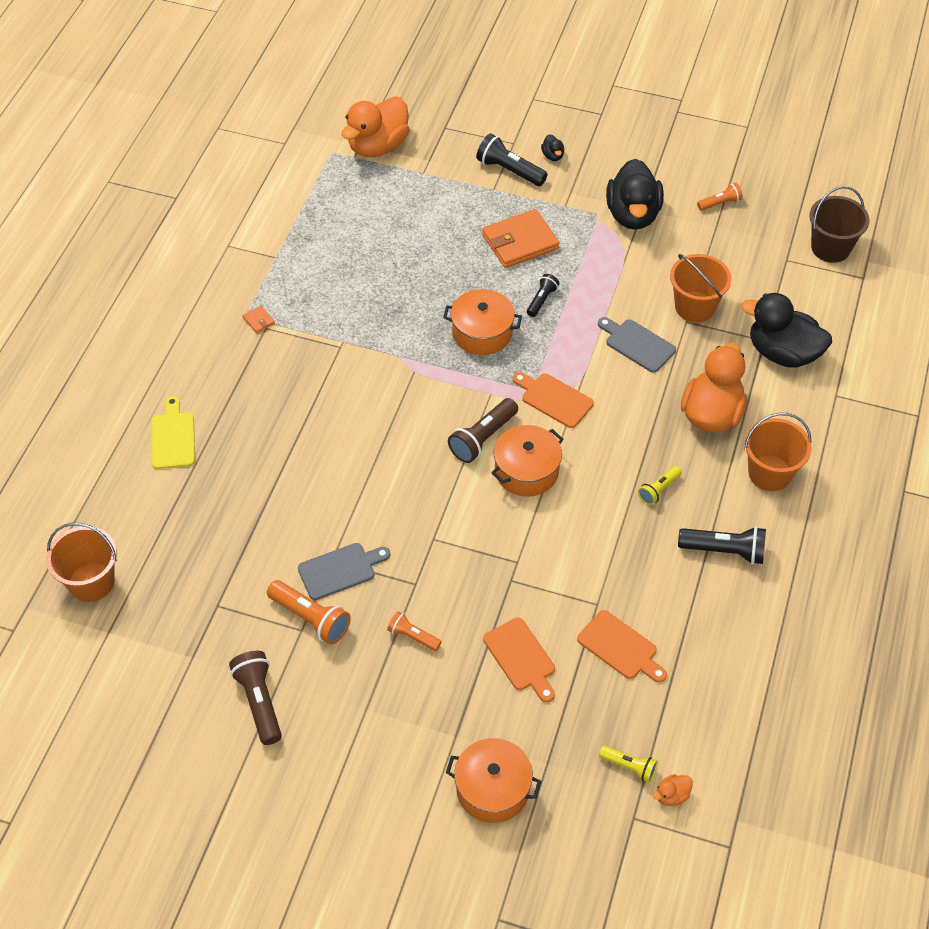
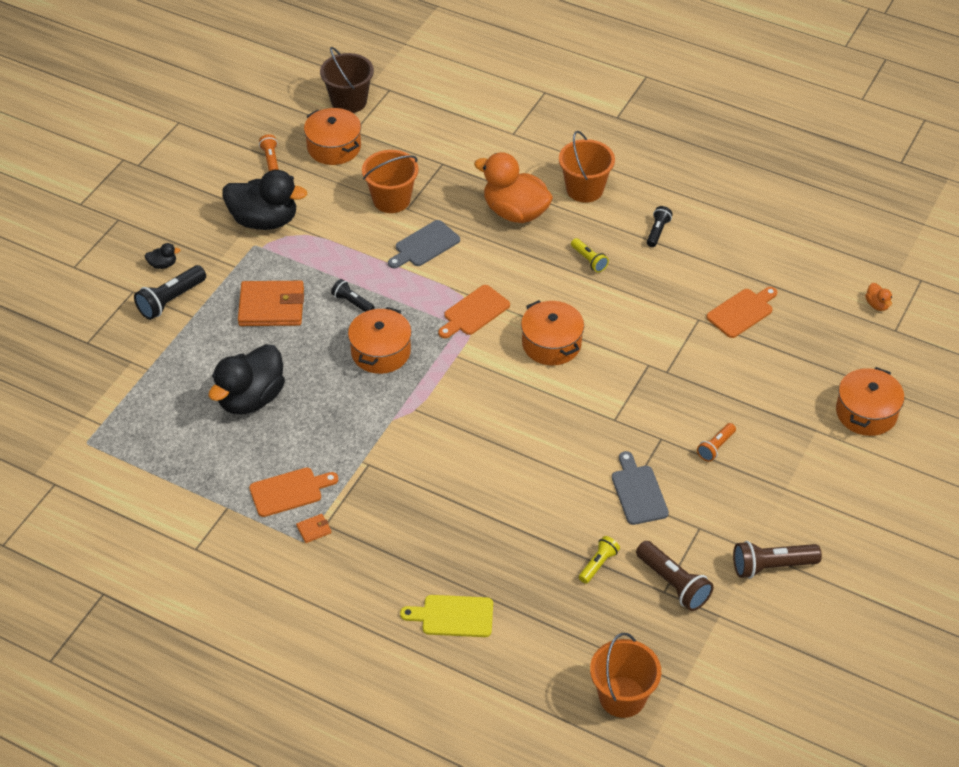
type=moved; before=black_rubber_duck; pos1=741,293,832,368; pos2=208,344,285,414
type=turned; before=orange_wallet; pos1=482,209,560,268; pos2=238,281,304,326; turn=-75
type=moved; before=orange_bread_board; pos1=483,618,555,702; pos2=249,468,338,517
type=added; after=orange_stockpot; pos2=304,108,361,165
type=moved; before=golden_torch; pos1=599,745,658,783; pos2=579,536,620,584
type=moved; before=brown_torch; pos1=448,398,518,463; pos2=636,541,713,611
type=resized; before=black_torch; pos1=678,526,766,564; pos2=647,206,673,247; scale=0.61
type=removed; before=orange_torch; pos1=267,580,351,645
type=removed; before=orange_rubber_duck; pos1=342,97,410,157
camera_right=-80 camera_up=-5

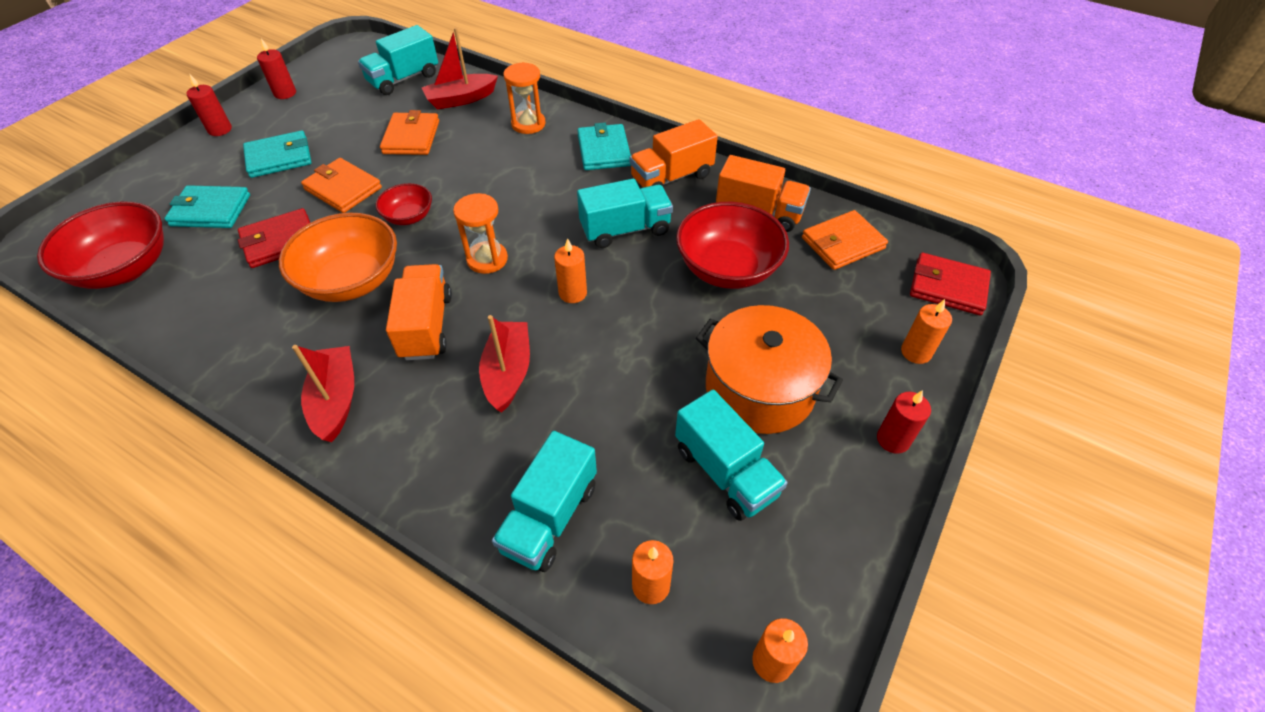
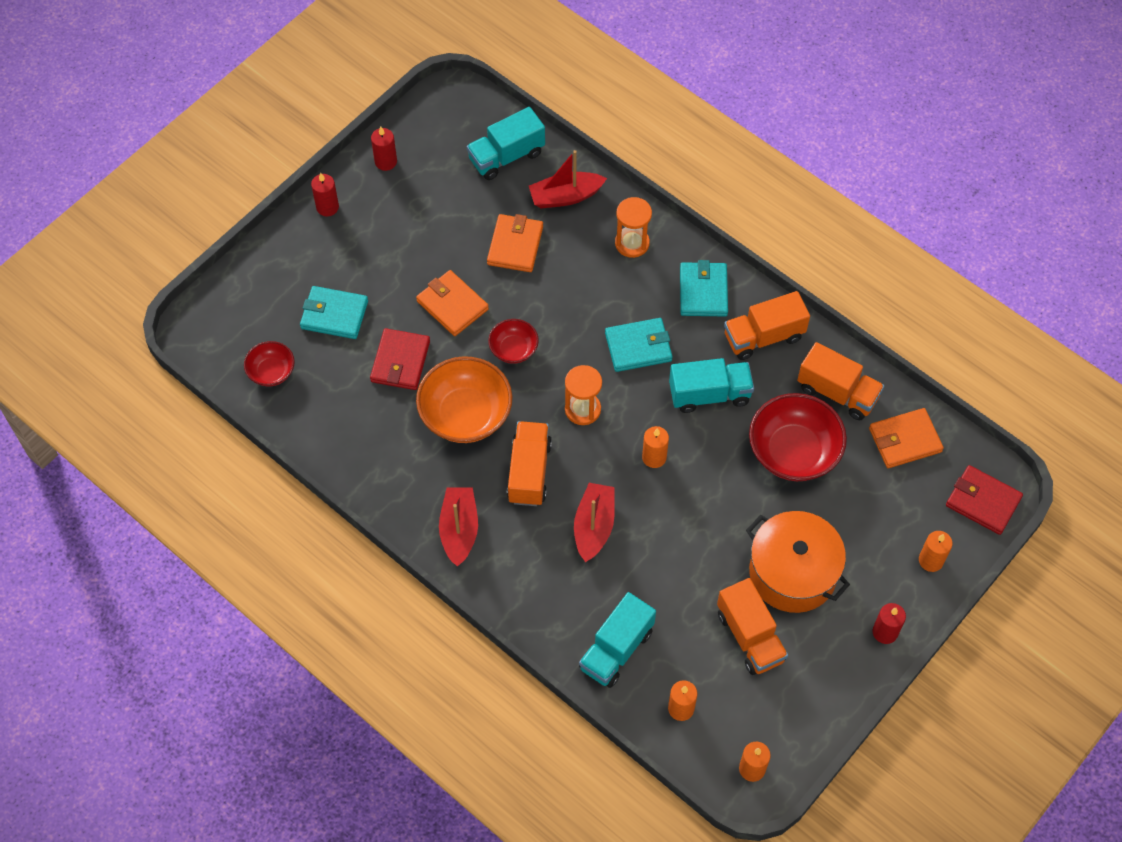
type=resized; before=crimson_bowl; pos1=37,202,164,289; pos2=244,341,295,386; scale=0.54
type=turned; before=crimson_wallet; pos1=238,208,310,268; pos2=370,328,430,390; turn=-60
type=moved; before=turquoise_wallet; pos1=243,130,311,178; pos2=605,318,672,372
type=recoloured; before=turquoise_toy_truck; after=orange_toy_truck; pos1=675,390,788,521; pos2=717,578,788,675
camera_right=10 camera_up=10

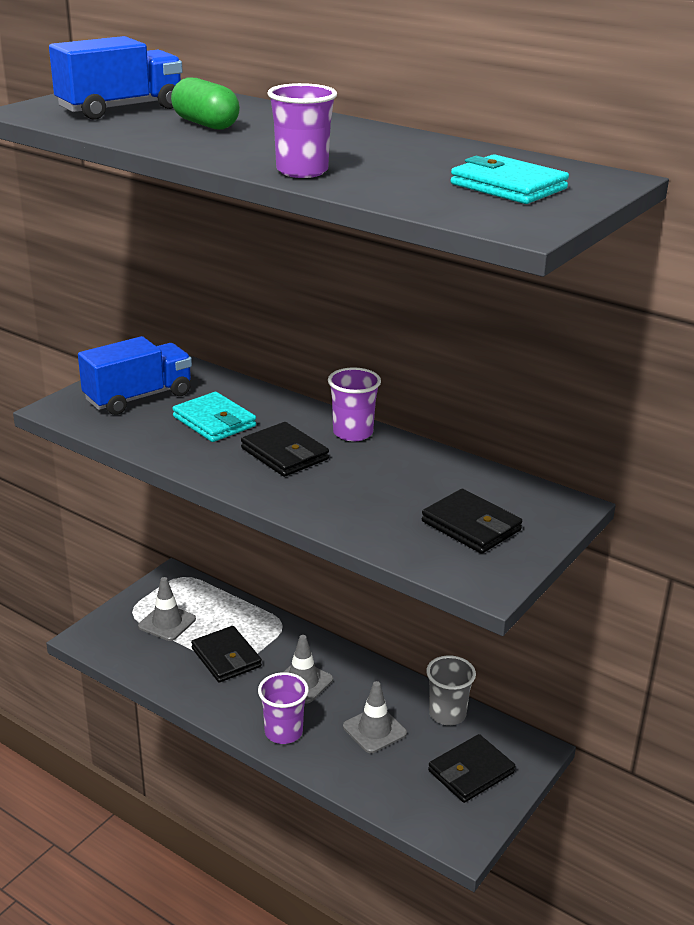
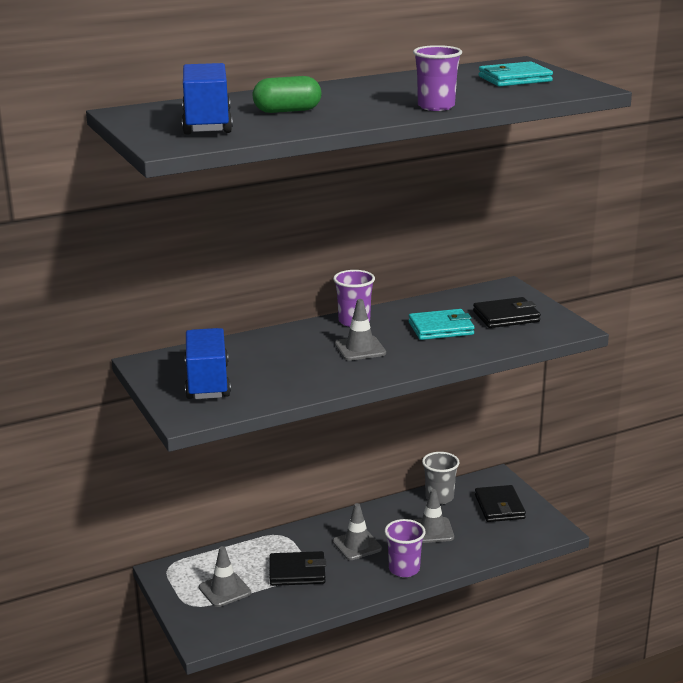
type=replaced; before=black_wallet; after=ash-grey_safety_cone; pos1=241,422,329,477; pos2=335,299,386,361
type=moved; before=turquoise_wallet; pos1=172,392,256,442; pos2=409,309,475,340
camera_right=-60 camera_up=-5

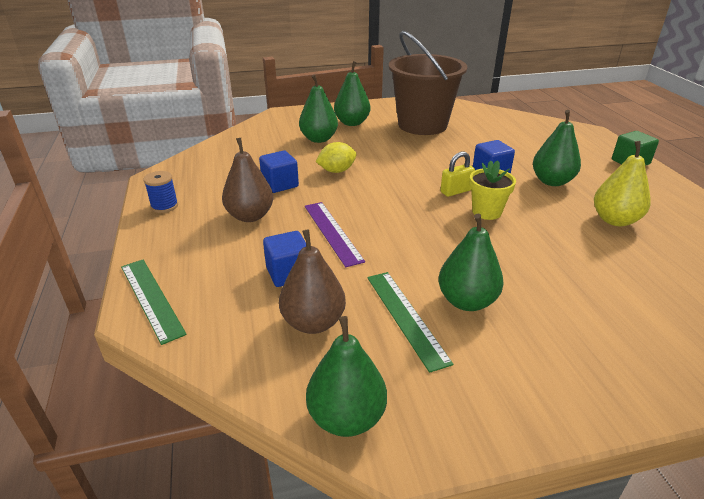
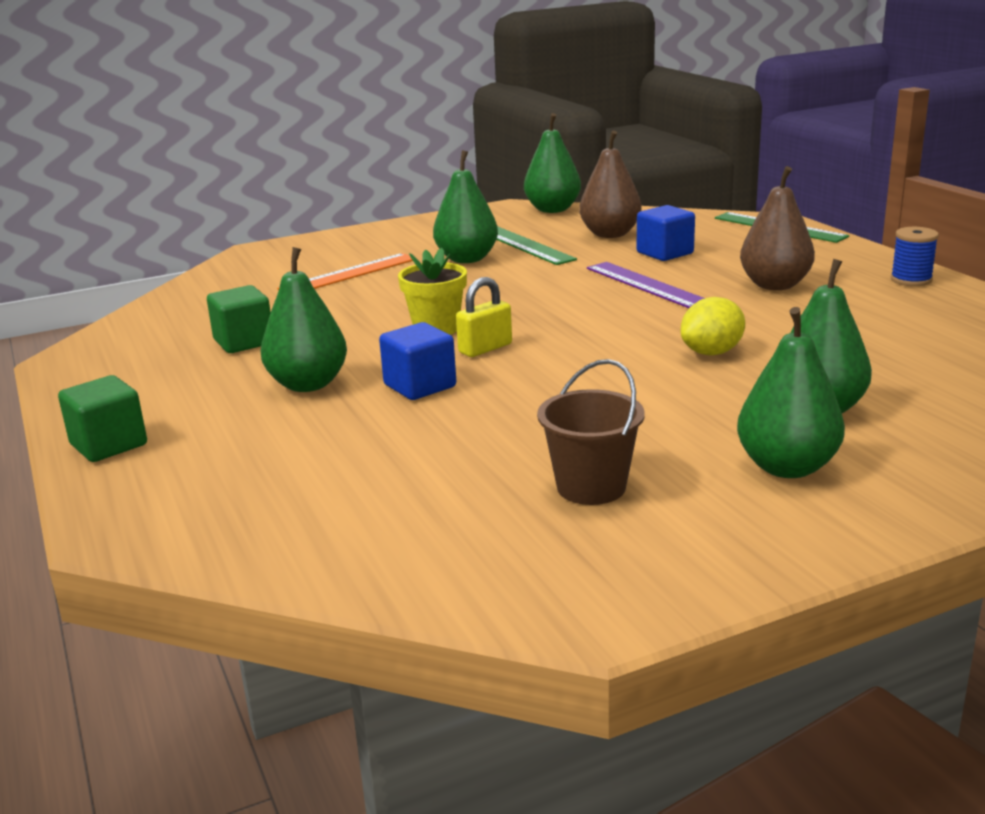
type=replaced; before=golden_toy_pear; after=emerald_solid_cube; pos1=594,141,651,226; pos2=207,285,271,353
type=added; after=orange_ruler; pos2=277,253,413,290
type=resized; before=brown_sand_bucket; pos1=388,31,467,135; pos2=537,359,645,505; scale=0.49
type=removed; before=blue_solid_cube; pos1=259,150,299,193
camera_right=170 camera_up=-10

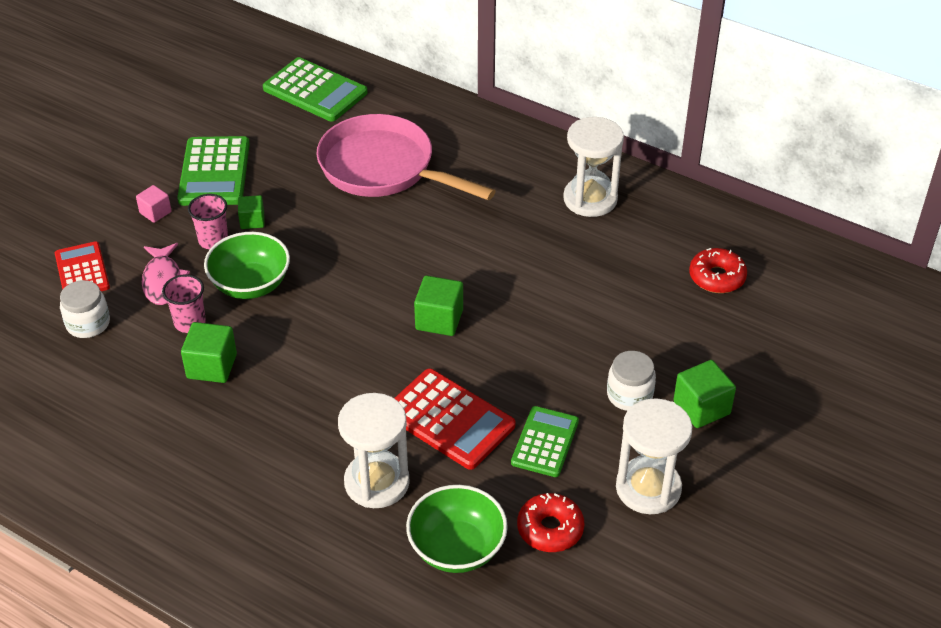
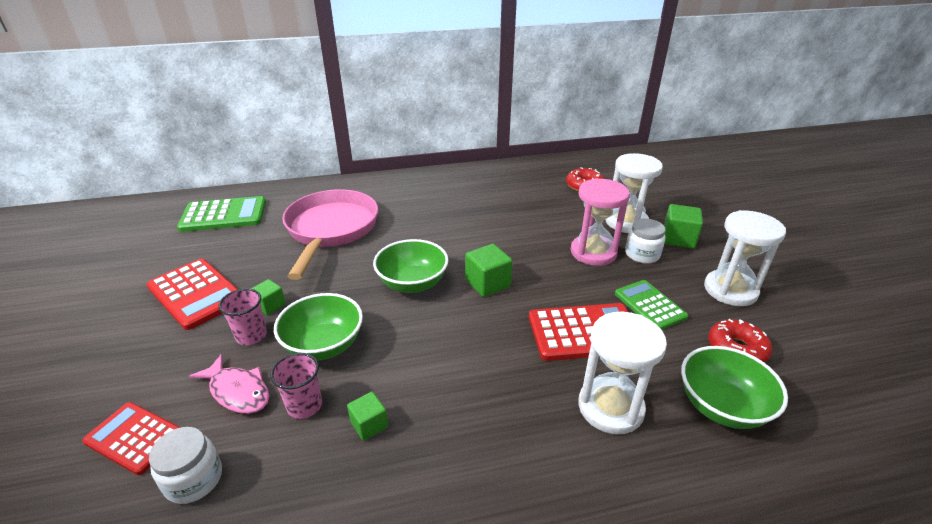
type=recoloured; before=emerald_calculator; after=crimson_calculator; pos1=177,136,250,206; pos2=147,259,238,330
type=turned; before=rosy_frying_pan; pos1=317,114,496,200; pos2=282,189,378,280; turn=105
type=resized; before=emerald_solid_cube; pos1=181,322,237,383; pos2=347,392,388,441; scale=0.63
type=added; after=emerald_bowl; pos2=373,239,449,293
type=added; after=rosy_sandglass; pos2=570,178,630,266
type=moved; before=pure_white_sandglass; pos1=563,117,624,217; pos2=606,153,663,233
type=removed; before=rosy_solid_cube; pos1=136,185,172,223
camera_right=-45 camera_up=-10

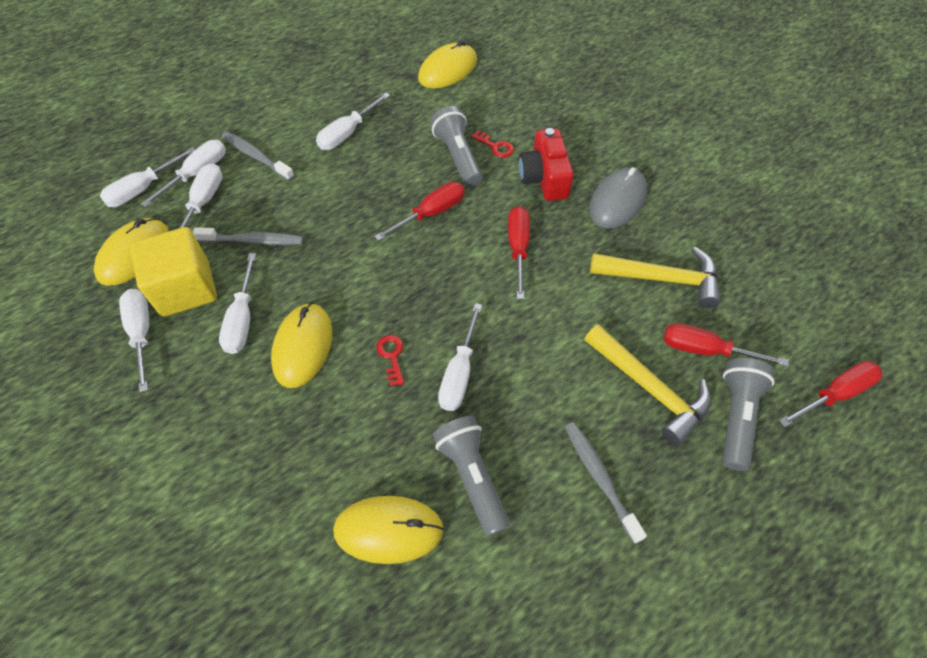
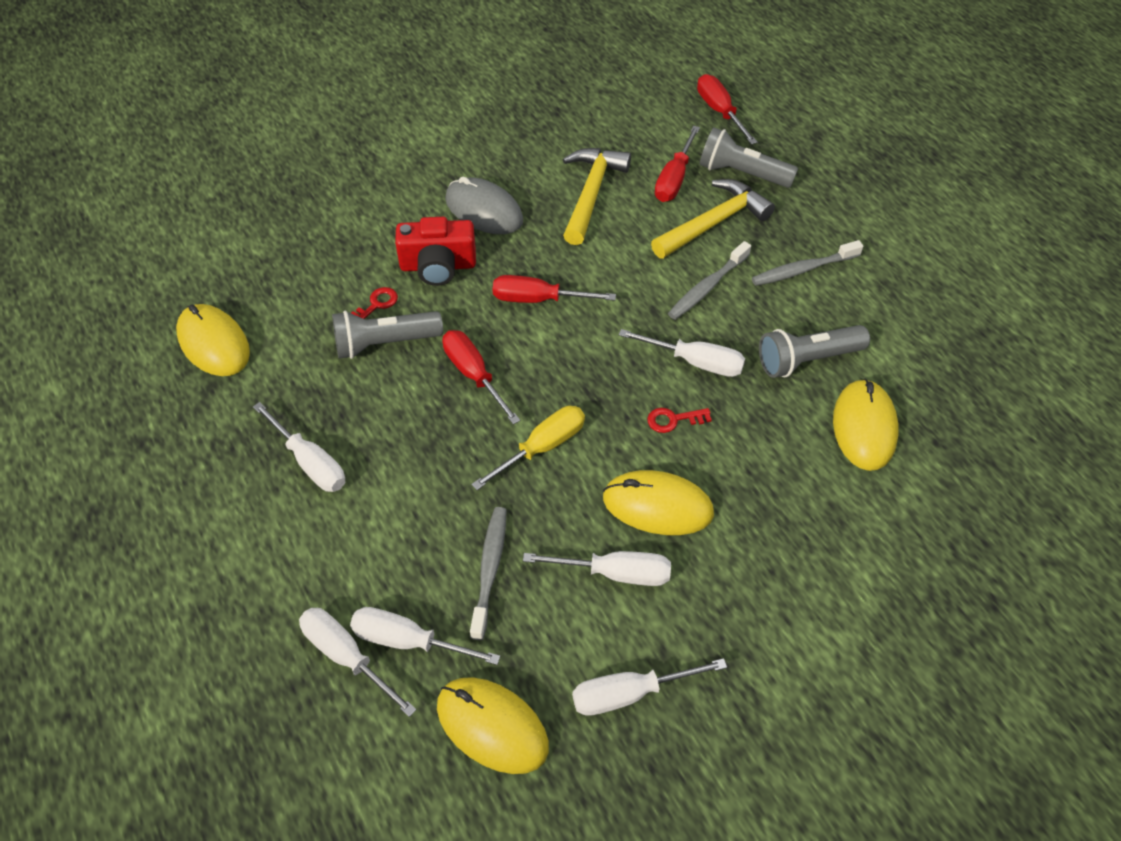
type=added; after=golden_hand_screwdriver; pos2=471,406,585,490
type=moved; before=ash-grey_toothbrush; pos1=221,131,294,181; pos2=668,241,751,320
type=removed; before=pure_white_hand_screwdriver; pos1=100,147,195,207
type=removed; before=golden_solid_cube; pos1=130,227,217,317
camera_right=-85 camera_up=-5

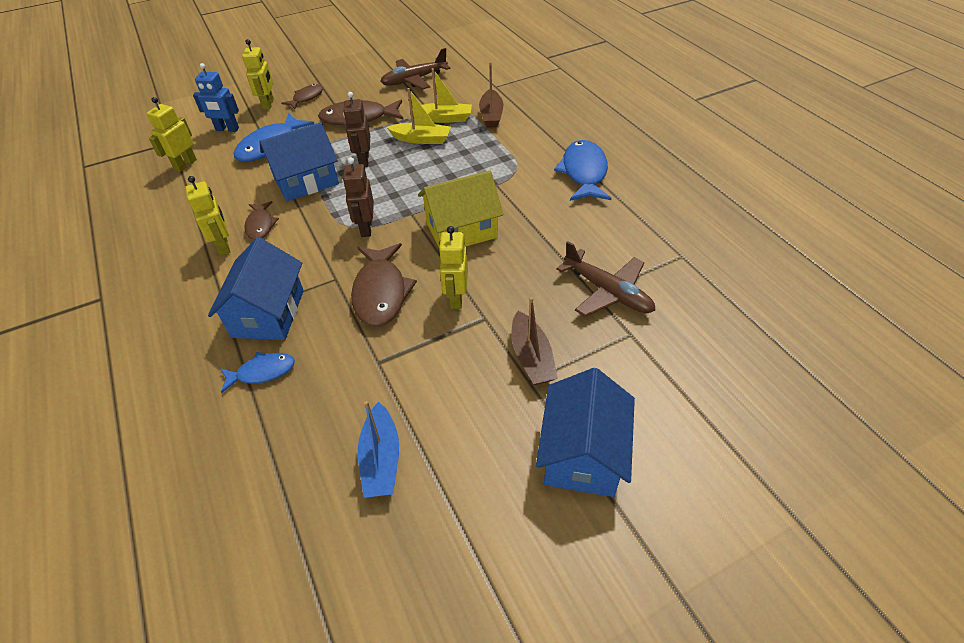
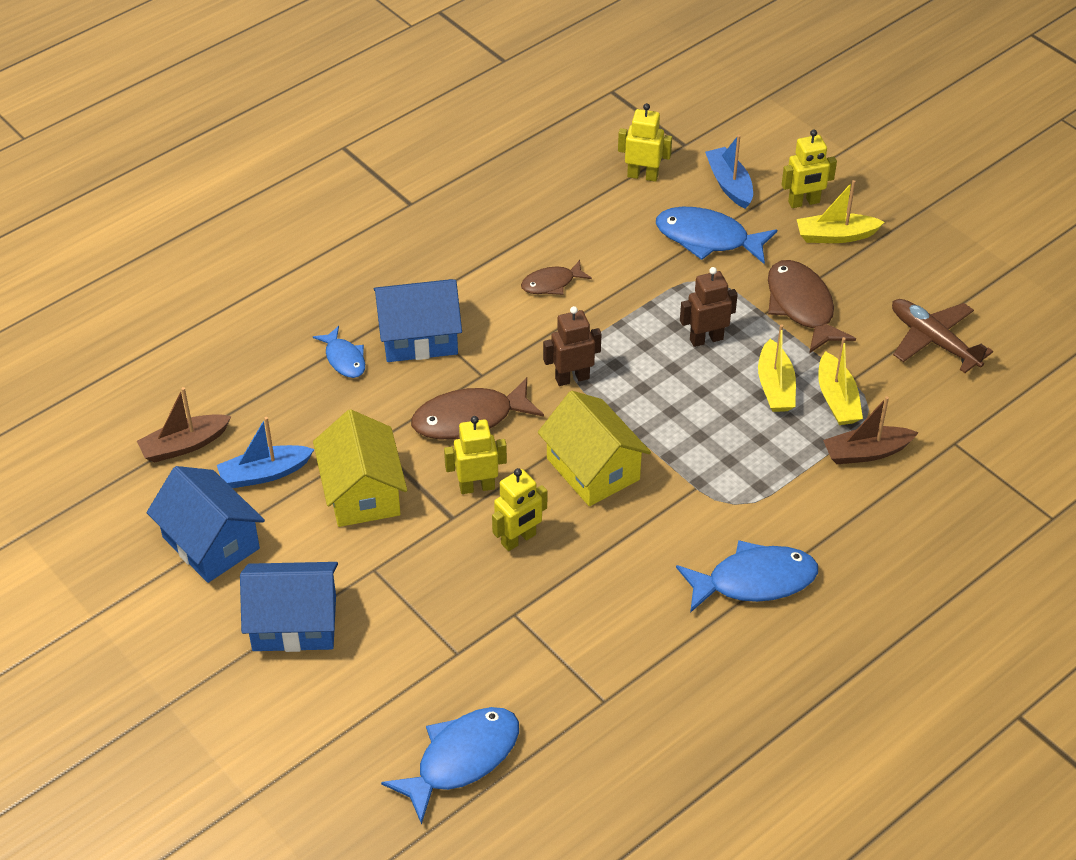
type=moved; before=brown_boat; pos1=511,297,558,385; pos2=137,387,232,462
type=moved; before=blue_cottage; pos1=259,122,339,201; pos2=147,466,265,583
type=added; after=golden_cottage; pos2=313,409,407,527
type=added; after=blue_toy_fish; pos2=381,707,519,825
type=moved; before=golden_toy_robot; pos1=185,176,231,256; pos2=492,468,547,551
type=replaced; before=blue_toy_robot; after=blue_boat; pos1=193,63,239,132; pos2=705,135,753,209
type=replaced; before=brown_toy_fish; after=golden_boat; pos1=282,84,323,109; pos2=797,180,885,243
type=removed; before=brown_aeroplane; pos1=556,241,655,317
camera_right=75 camera_up=0

